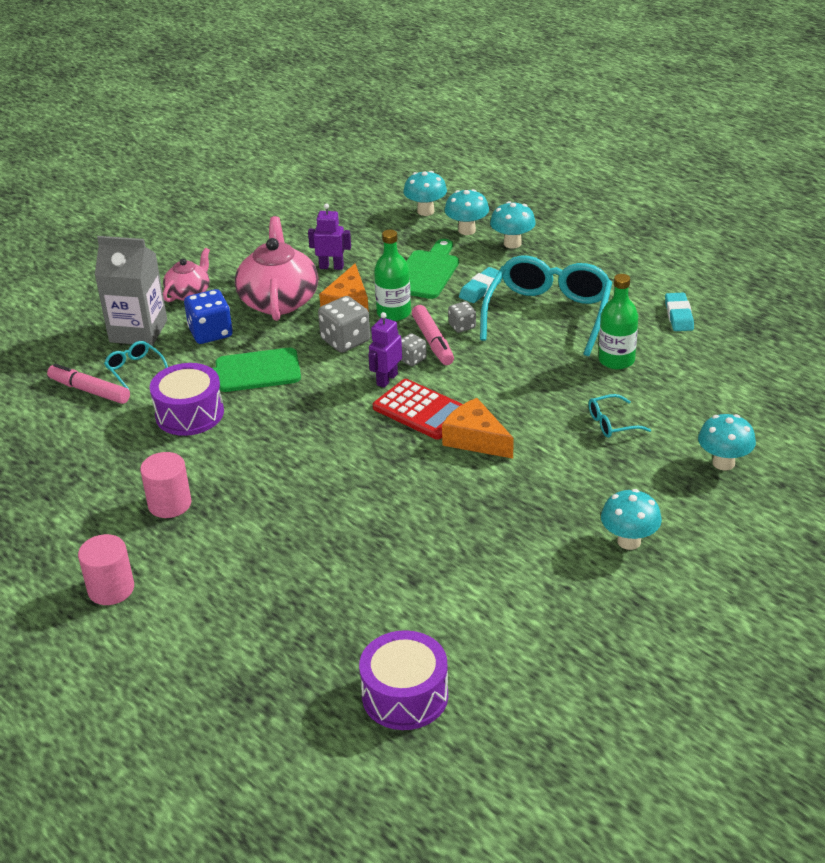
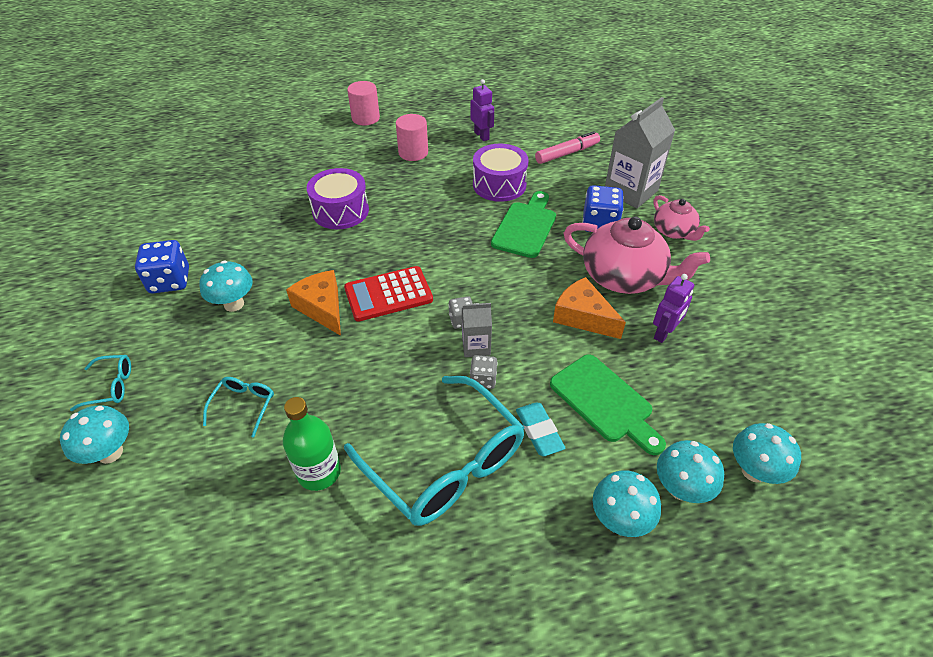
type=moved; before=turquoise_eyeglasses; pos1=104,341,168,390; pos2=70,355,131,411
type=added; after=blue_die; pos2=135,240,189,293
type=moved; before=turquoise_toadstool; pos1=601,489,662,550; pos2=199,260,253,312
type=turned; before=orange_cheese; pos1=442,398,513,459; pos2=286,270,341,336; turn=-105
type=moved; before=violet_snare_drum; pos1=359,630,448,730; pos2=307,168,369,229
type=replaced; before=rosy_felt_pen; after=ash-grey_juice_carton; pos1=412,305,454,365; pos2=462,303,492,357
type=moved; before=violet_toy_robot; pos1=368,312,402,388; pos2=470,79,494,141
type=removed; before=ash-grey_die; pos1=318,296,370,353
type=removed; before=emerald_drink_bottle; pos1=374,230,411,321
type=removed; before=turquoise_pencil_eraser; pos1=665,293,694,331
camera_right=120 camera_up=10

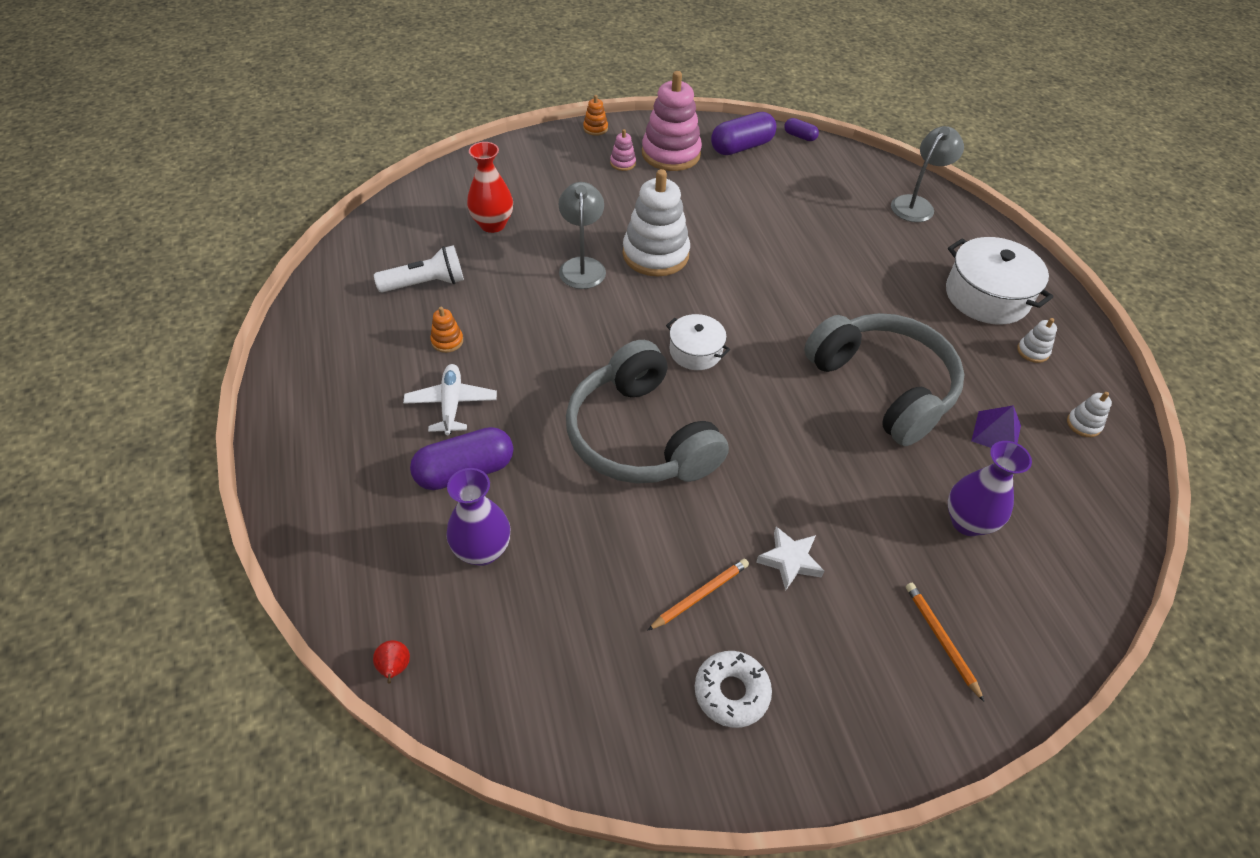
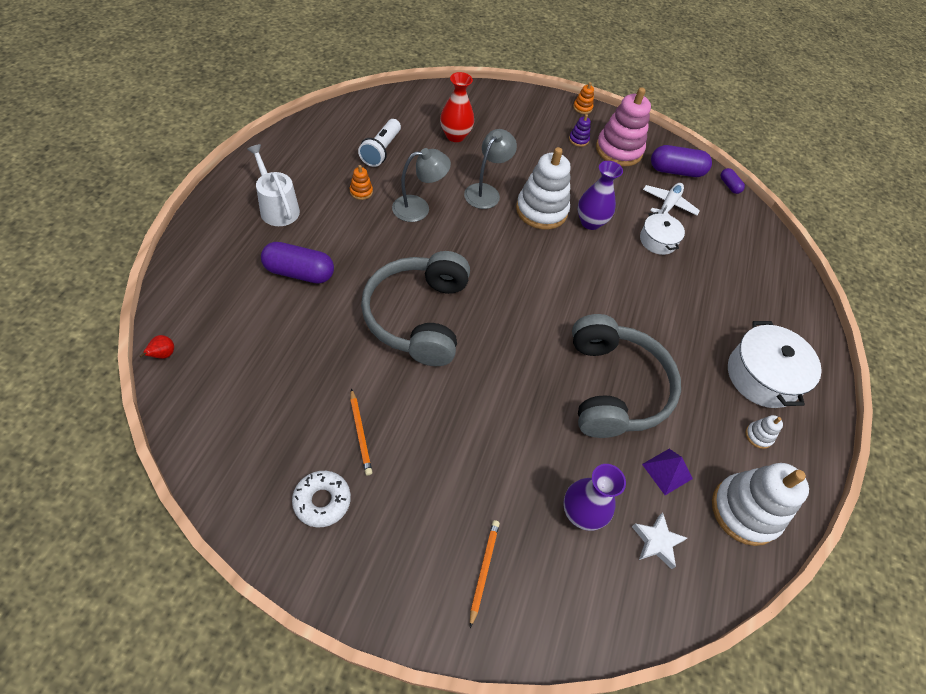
type=added; after=pure_white_watering_pot; pos2=247,144,300,226
type=turned; before=orange_lead_pencil; pos1=647,559,749,631; pos2=350,388,372,475; turn=75
type=turned; before=pure_white_torch; pos1=374,245,464,293; pos2=358,119,401,167; turn=90
type=moved; before=ash-grey_reading_lamp; pos1=891,126,964,222; pos2=392,148,451,222
type=recoloured; before=rosy_ring_stacker; after=violet_ring_stacker; pos1=610,129,636,171; pos2=569,114,591,147
type=moved; before=violet_vase; pos1=446,468,510,566; pos2=578,161,623,230
type=moved; before=pure_white_star; pos1=756,526,824,590; pos2=632,512,687,569
type=moved; before=pure_white_stockpot; pos1=666,314,730,370; pos2=640,212,685,255
type=moved; before=pure_white_aeroplane; pos1=403,364,497,435; pos2=643,183,700,216
type=resized; before=pure_white_ring_stacker; pos1=1067,392,1112,437; pos2=712,463,809,546; scale=2.33
camera_right=30 camera_up=5

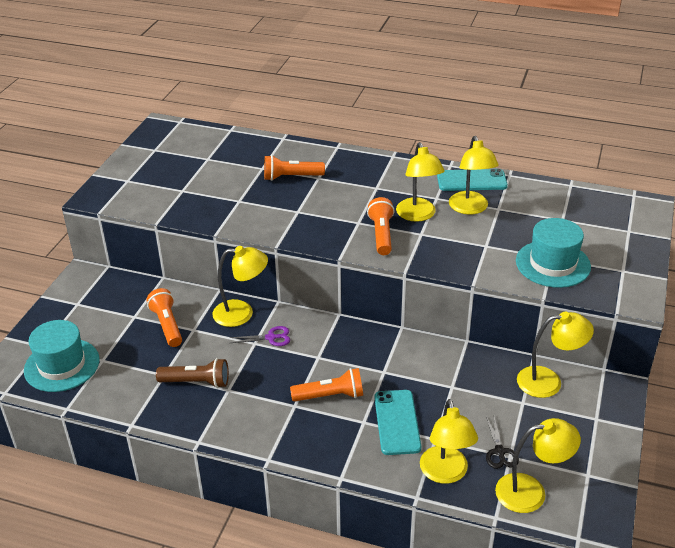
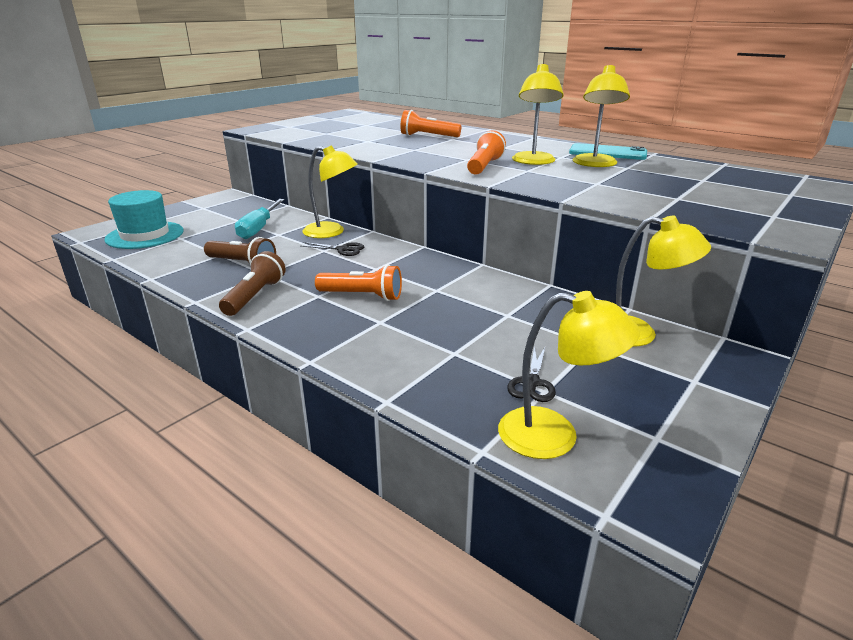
type=added; after=brown_torch; pos2=219,251,286,316
type=replaced; before=orange_torch; after=turquoise_hand_screwdriver; pos1=147,288,182,347; pos2=235,199,285,239
type=recoloured; before=violet_pair_of_scissors; after=black_pair_of_scissors; pos1=229,326,290,346; pos2=301,242,364,256
type=removed; before=turquoise_smartphone; pos1=374,390,421,455
type=removed; before=golden_reading_lamp; pos1=420,399,478,484
type=removed; before=turquoise_tall_hat; pos1=516,218,591,288
camera_right=20 camera_up=-10

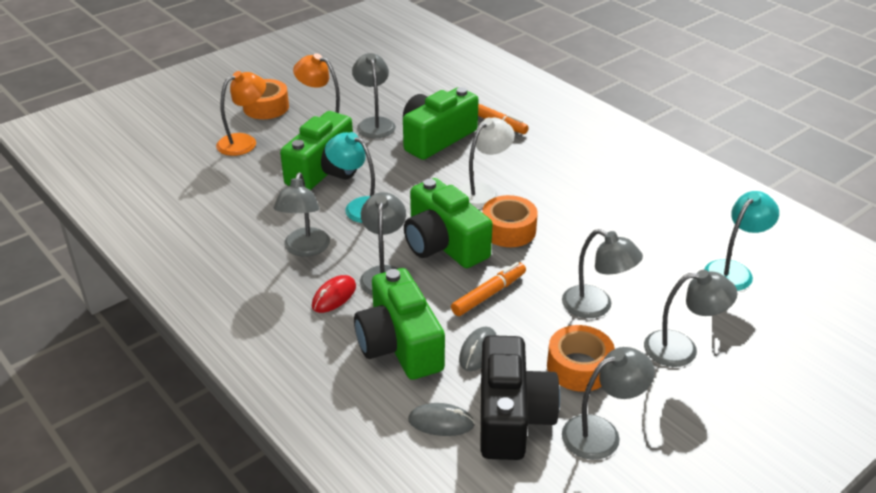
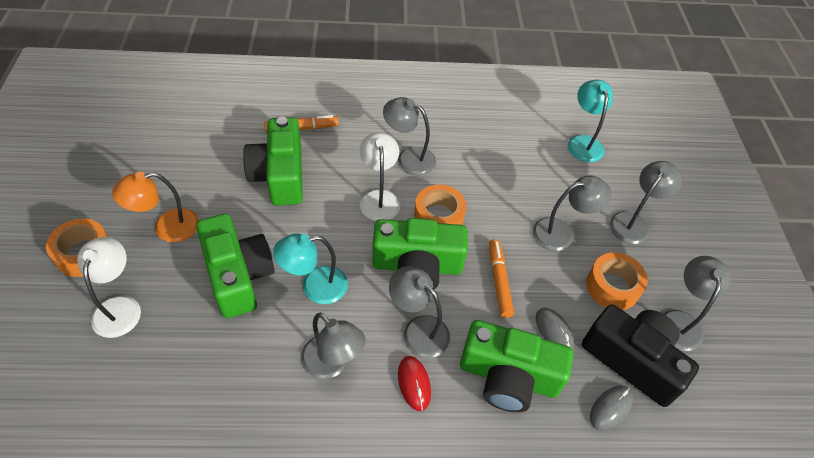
type=recoloured; before=orange_reading_lamp; after=pure_white_reading_lamp; pos1=216,71,266,156; pos2=77,237,141,338
type=moved; before=ash-grey_reading_lamp; pos1=352,53,396,138; pos2=383,97,436,175
camera_right=-55 camera_up=15

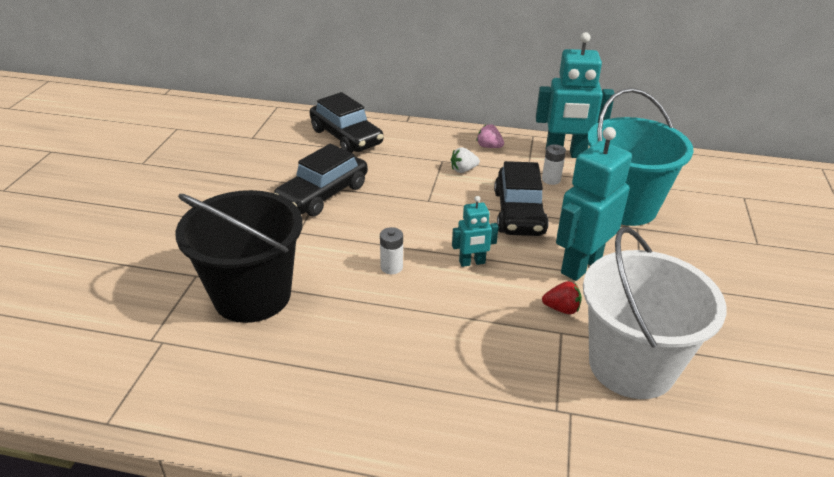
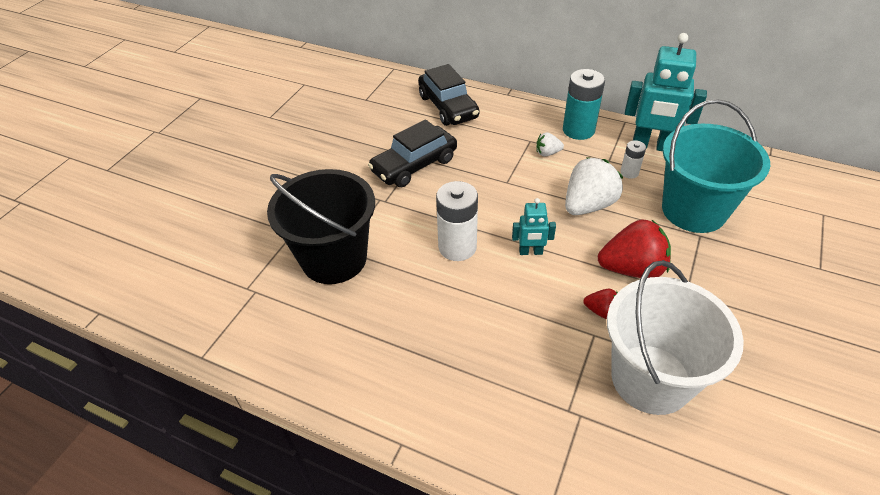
type=resized; before=pure_white_battery; pos1=380,227,403,274; pos2=436,181,478,261; scale=1.91
type=replaced; before=rosy_berry; after=turquoise_battery; pos1=477,124,504,148; pos2=563,69,605,140
type=replaced; before=black_car; after=pure_white_berry; pos1=494,161,549,236; pos2=565,157,623,215
type=replaced; before=turquoise_toy_robot; after=crimson_berry; pos1=556,127,632,281; pos2=598,219,671,278
camera_right=15 camera_up=10

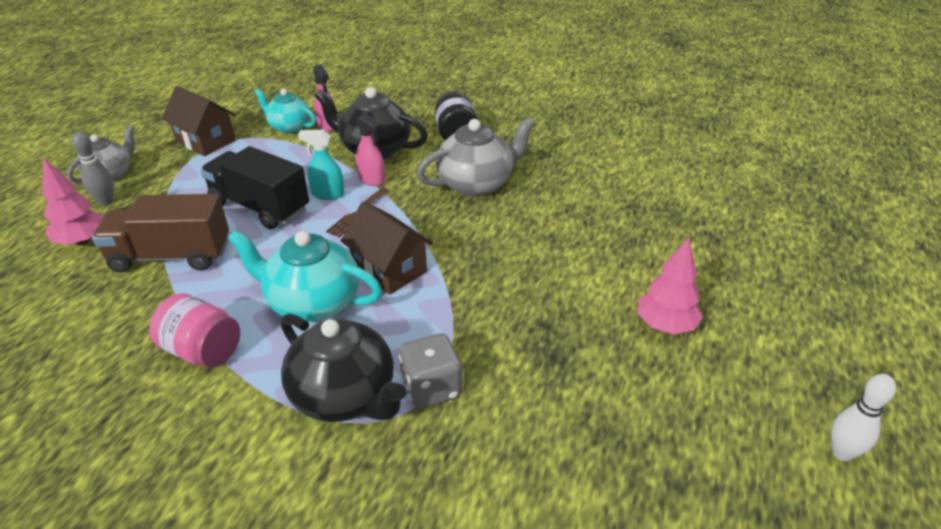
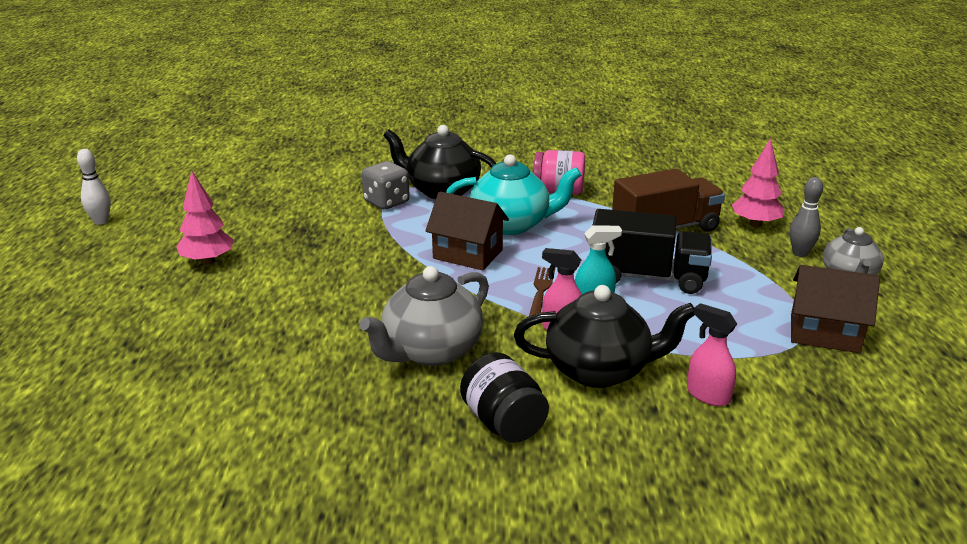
type=removed; before=turquoise_teapot; pos1=254,88,316,133
camera_right=160 camera_up=-10

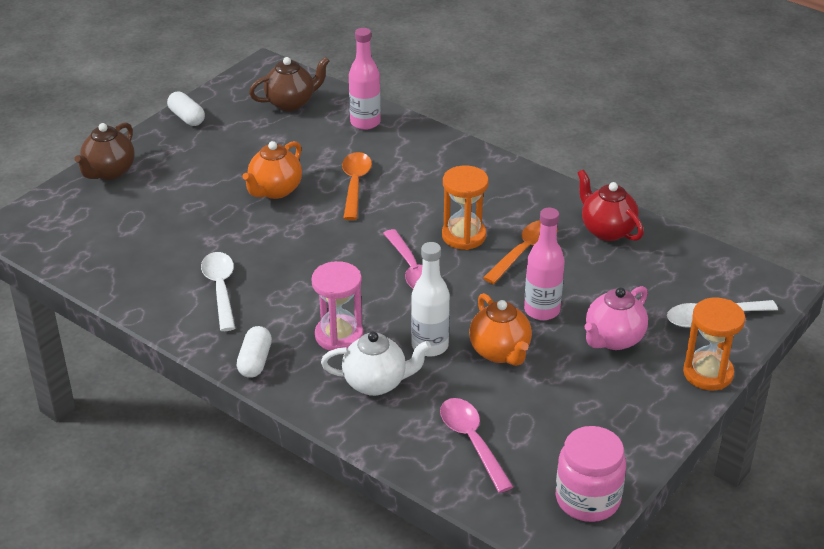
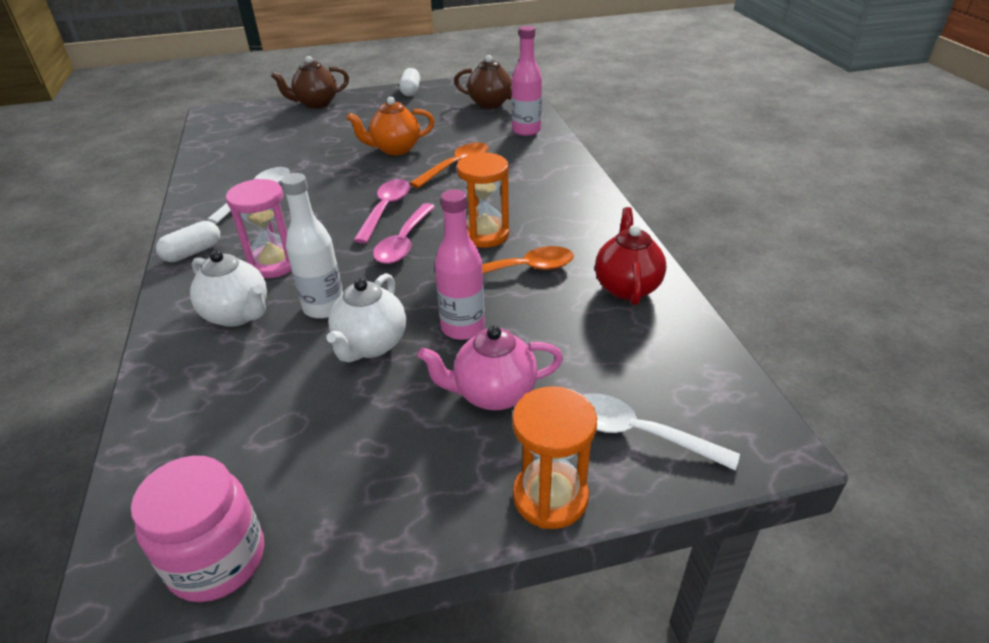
type=recoloured; before=orange_teapot; after=pure_white_teapot; pos1=469,293,532,366; pos2=326,273,406,362
type=moved; before=rosy_spoon; pos1=440,398,513,493; pos2=353,179,410,244
camera_right=40 camera_up=0

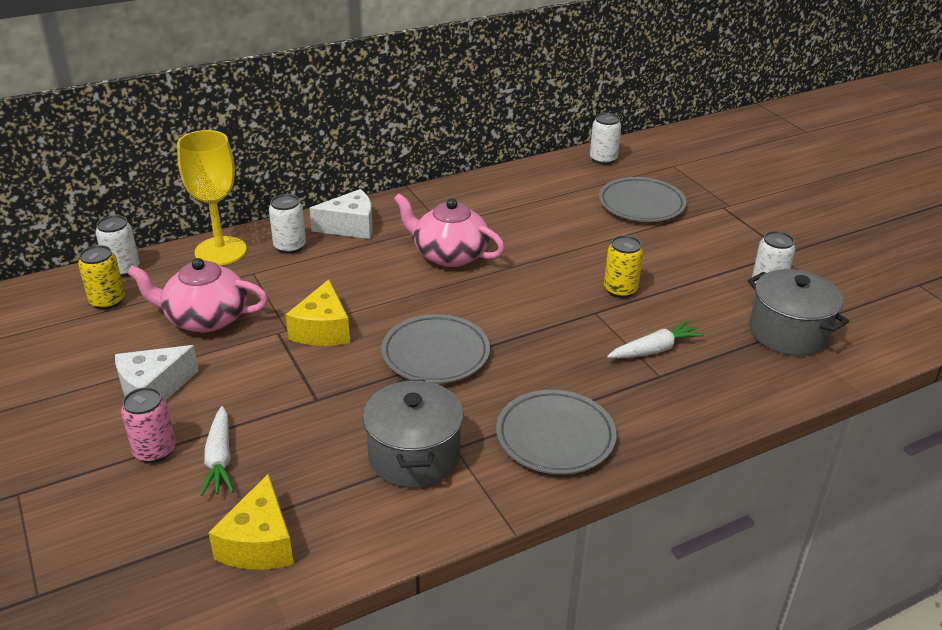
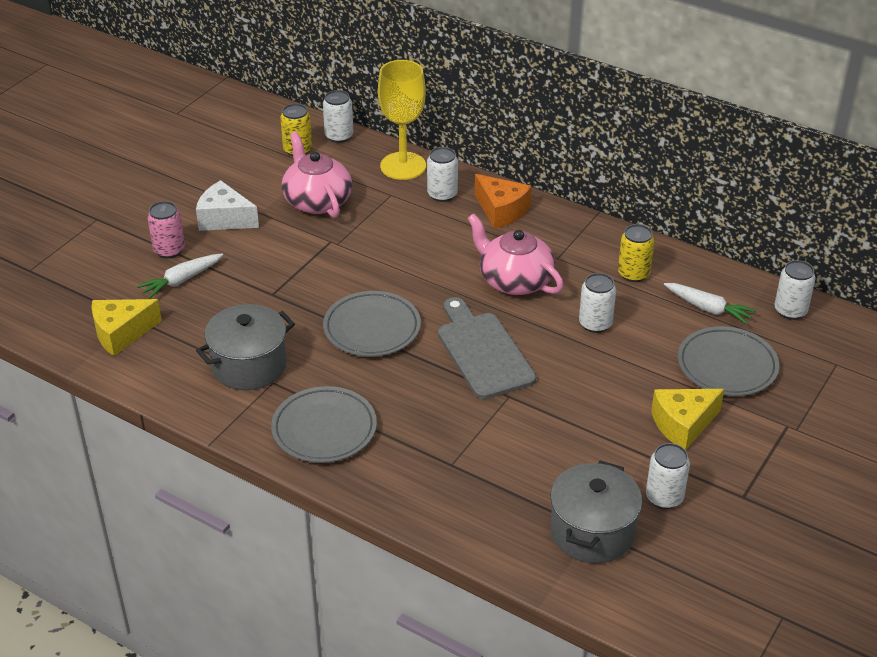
type=added; after=ash-grey_bread_board; pos2=438,297,536,399
type=turned; before=rosy_teapot; pos1=394,193,505,267; pos2=467,214,564,295; turn=-45
type=recoloured; before=pure_white_cheese; after=orange_cheese; pos1=309,189,373,239; pos2=475,174,531,229
type=added; after=pure_white_can; pos2=579,273,616,333
type=moved; before=golden_can; pos1=604,235,643,298; pos2=618,224,654,282
type=moved; before=golden_cheese; pos1=286,279,350,346; pos2=651,389,724,450
type=moved; before=pure_white_root_vegetable; pos1=607,320,704,358; pos2=664,283,757,325
camera_right=60 camera_up=5

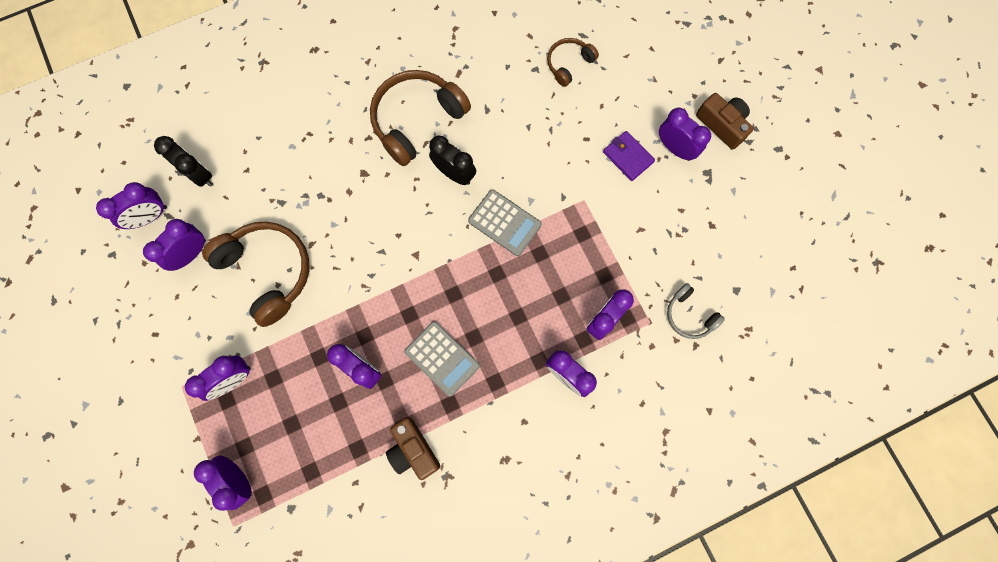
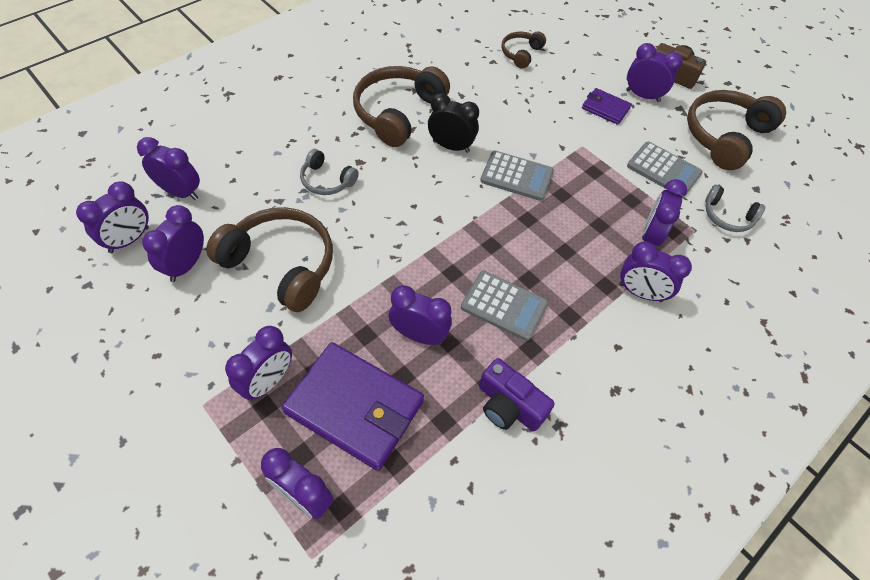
type=recoloured; before=black_bedside_clock; after=violet_bedside_clock; pos1=154,136,213,187; pos2=137,137,200,200
type=added; after=violet_wallet; pos2=282,342,424,471
type=added; after=ash-grey_headphones; pos2=300,149,359,195
type=recoloured; before=brown_compact_camera; after=violet_compact_camera; pos1=386,418,440,480; pos2=479,358,555,432
type=added; after=ash-grey_calculator; pos2=627,142,702,197
type=added; after=brown_headphones; pos2=687,90,786,170
camera_right=-20 camera_up=-20

